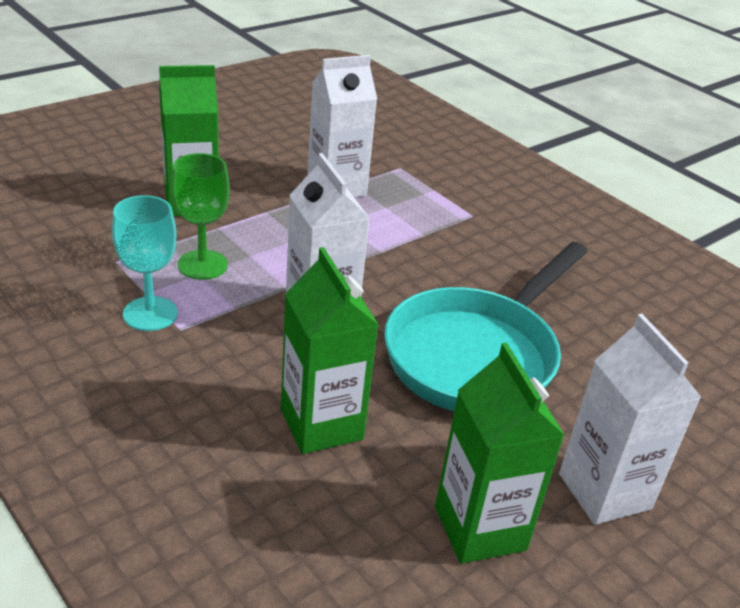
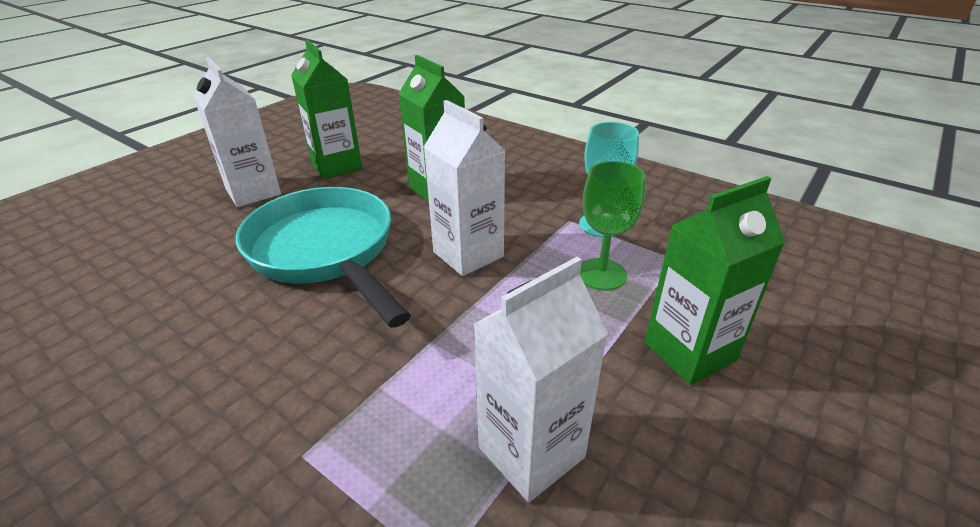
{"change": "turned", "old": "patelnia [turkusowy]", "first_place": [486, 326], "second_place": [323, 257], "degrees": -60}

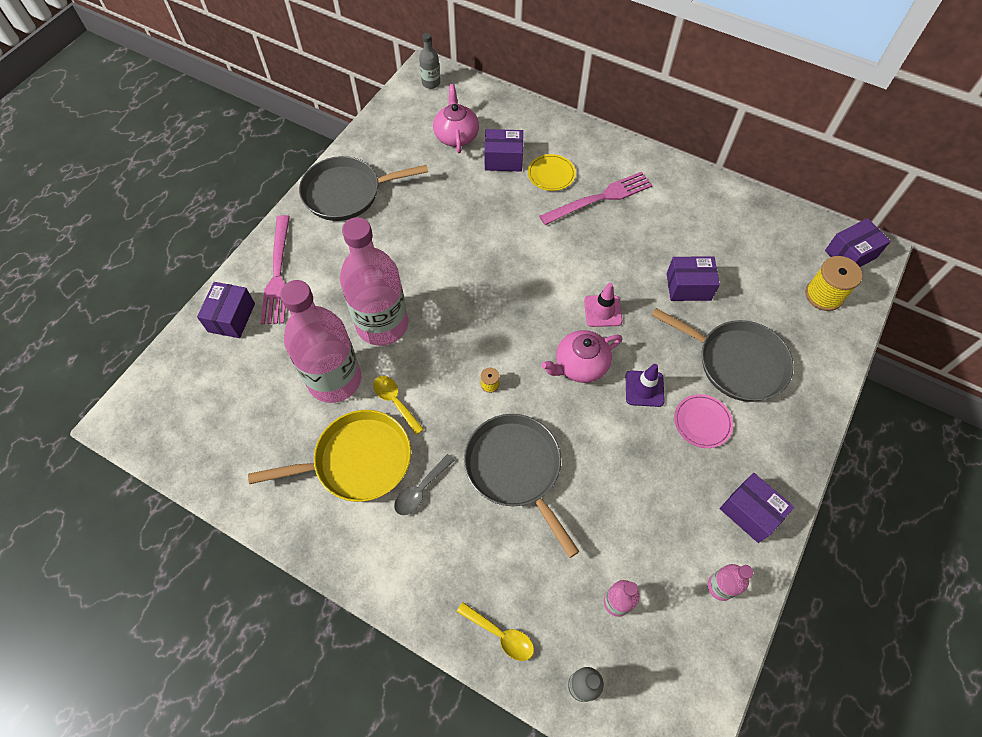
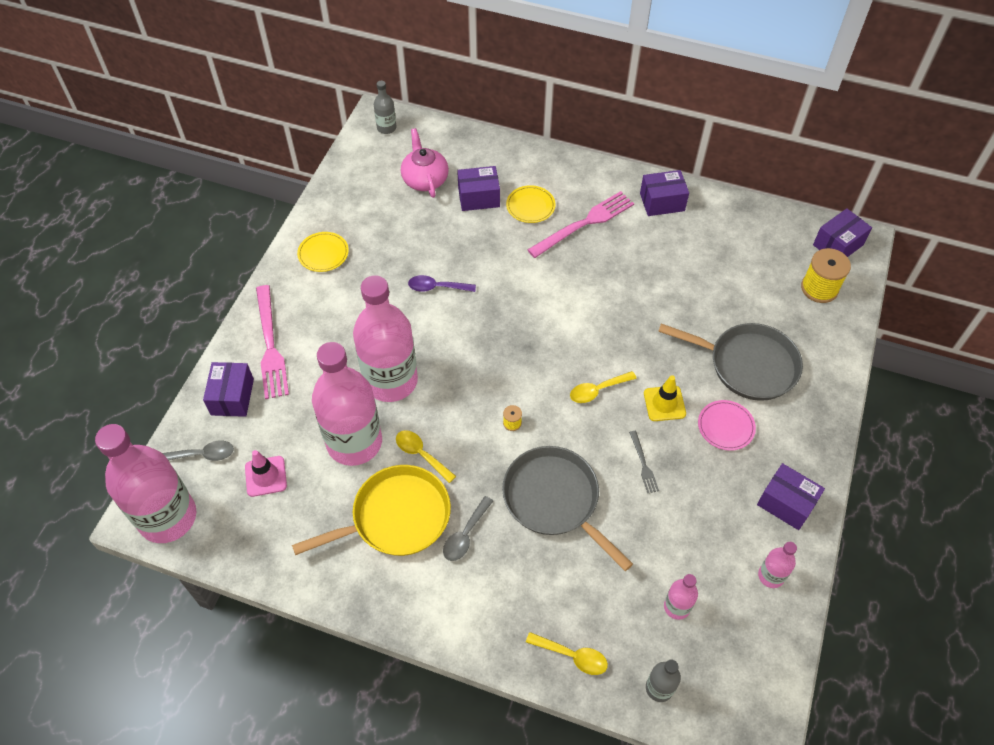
{"change": "replaced", "old": "patelnia [szary]", "new": "talerz [żółty]", "first_place": [363, 188], "second_place": [323, 252]}
{"change": "replaced", "old": "imbryk [różowy]", "new": "łyżka [żółty]", "first_place": [581, 356], "second_place": [603, 387]}
{"change": "moved", "old": "pachołek [różowy]", "first_place": [603, 305], "second_place": [266, 473]}
{"change": "recoloured", "old": "pachołek [fioletowy]", "new": "pachołek [żółty]", "first_place": [645, 385], "second_place": [665, 398]}
{"change": "moved", "old": "pudełko [fioletowy]", "first_place": [693, 279], "second_place": [664, 193]}
{"change": "added", "new": "butelka [różowy]", "second_place": [145, 483]}
{"change": "added", "new": "łyżka [szary]", "second_place": [198, 451]}
{"change": "added", "new": "łyżka [fioletowy]", "second_place": [442, 283]}
{"change": "added", "new": "widelec [szary]", "second_place": [644, 462]}

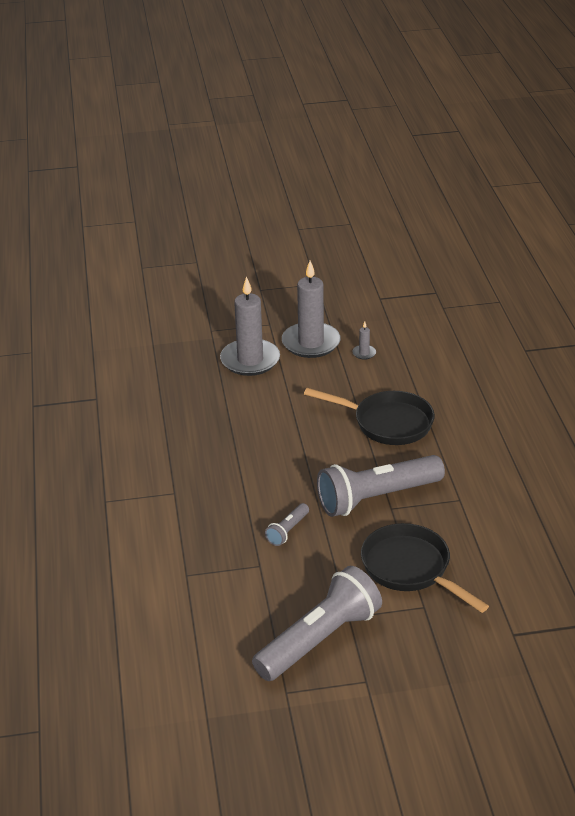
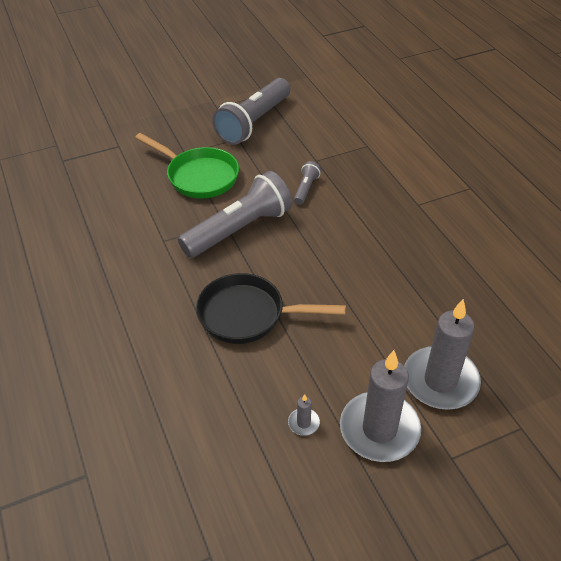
{"change": "recoloured", "old": "patelnia [czarny]", "new": "patelnia [zielony]", "first_place": [425, 568], "second_place": [187, 165]}

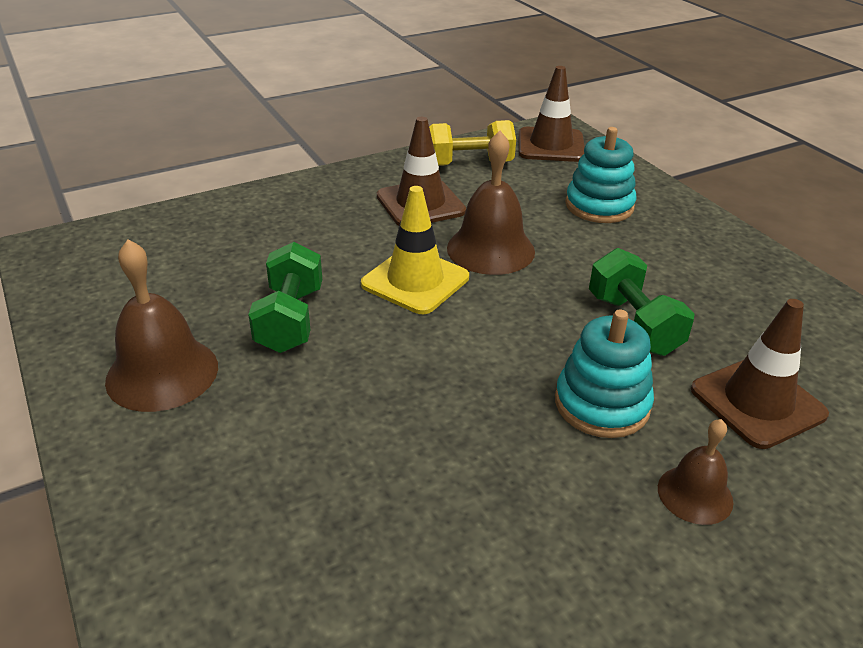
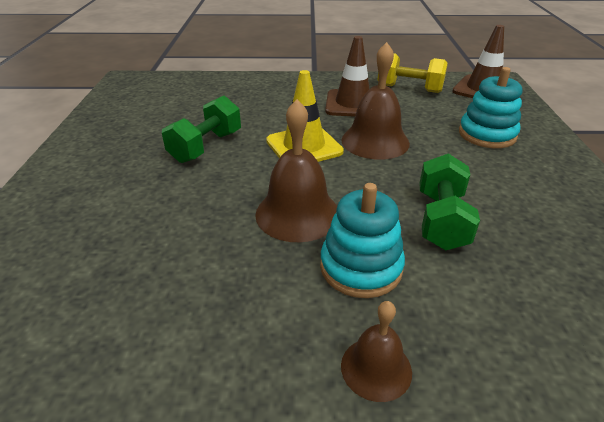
{"change": "moved", "old": "dzwonek [brązowy]", "first_place": [161, 325], "second_place": [296, 170]}
{"change": "removed", "old": "pachołek [brązowy]", "first_place": [760, 374]}

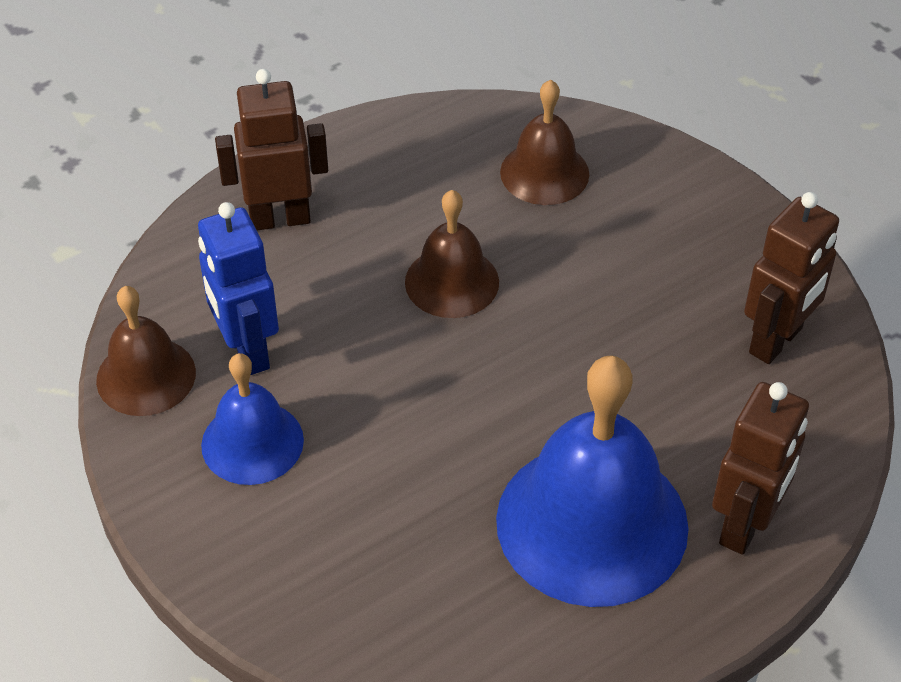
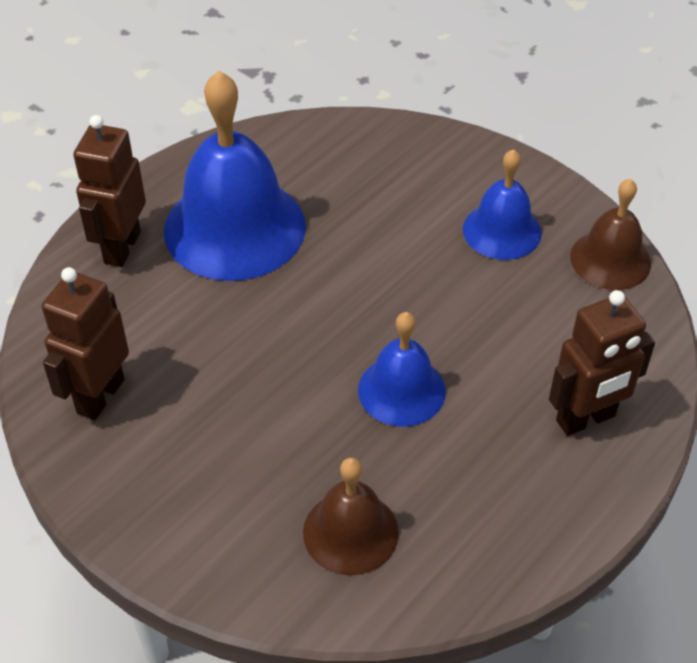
{"change": "removed", "old": "robot [niebieski]", "first_place": [238, 288]}
{"change": "recoloured", "old": "dzwonek [brązowy]", "new": "dzwonek [niebieski]", "first_place": [452, 254], "second_place": [402, 369]}

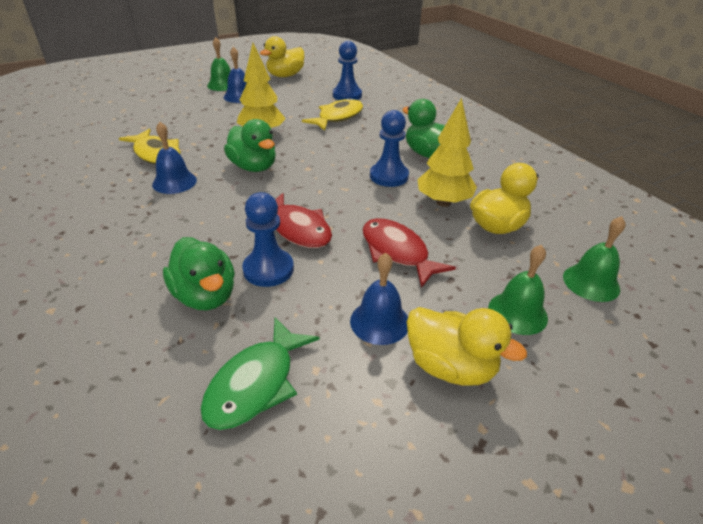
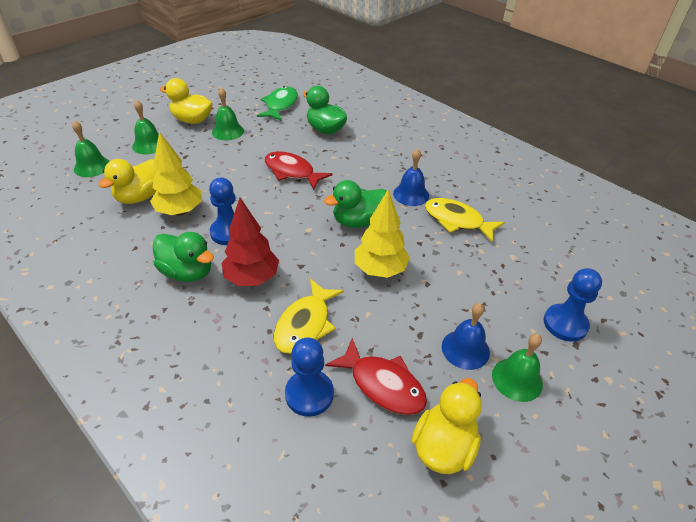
{"change": "turned", "old": "kaczka [zielony]", "first_place": [250, 145], "second_place": [355, 204], "degrees": -60}
{"change": "moved", "old": "pionek [niebieski]", "first_place": [268, 239], "second_place": [572, 305]}
{"change": "recoloured", "old": "dzwonek [niebieski]", "new": "dzwonek [zielony]", "first_place": [379, 299], "second_place": [228, 114]}
{"change": "moved", "old": "ryba [czerwony]", "first_place": [409, 253], "second_place": [376, 376]}
{"change": "added", "new": "drzewko [czerwony]", "second_place": [250, 242]}

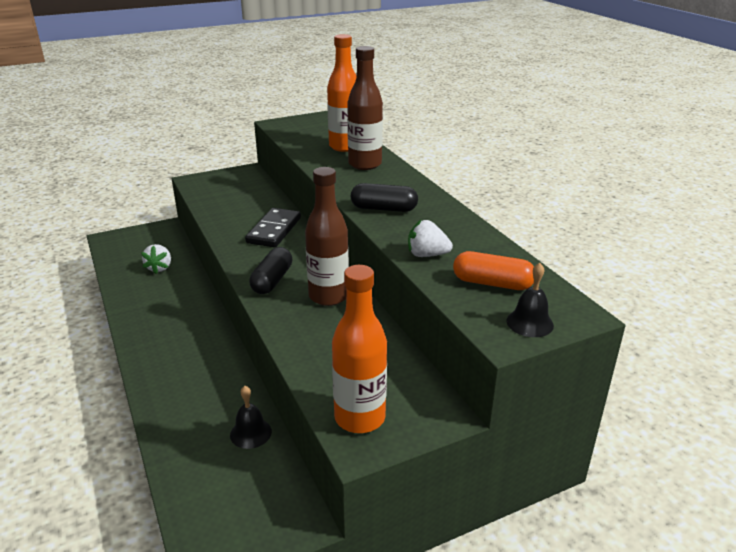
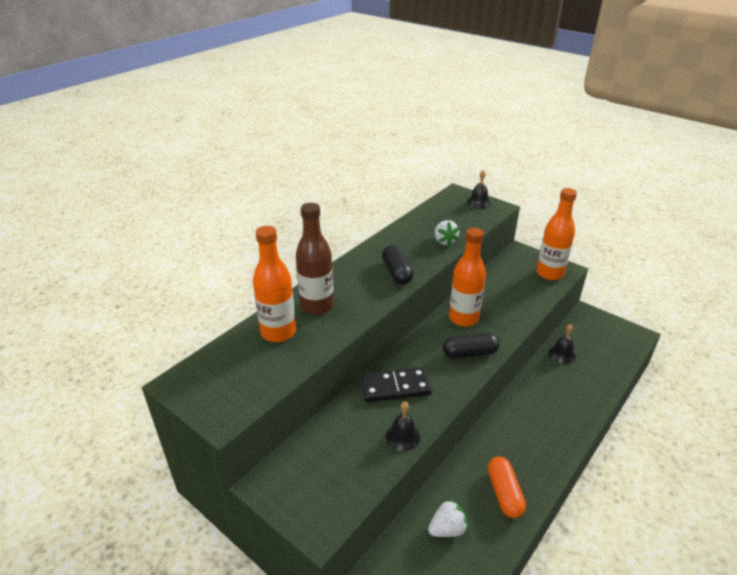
{"change": "recoloured", "old": "butelka [brązowy]", "new": "butelka [pomarańczowy]", "first_place": [327, 236], "second_place": [467, 277]}
{"change": "moved", "old": "kapsułka [pomarańczowy]", "first_place": [493, 270], "second_place": [507, 487]}
{"change": "added", "new": "dzwonek [czarny]", "second_place": [403, 426]}

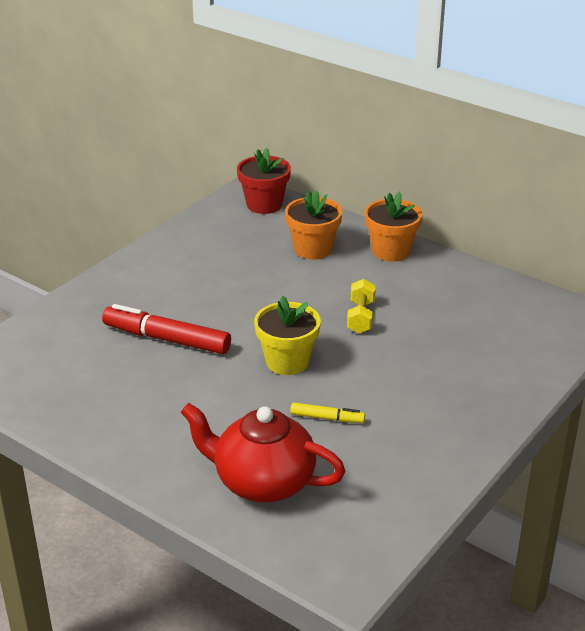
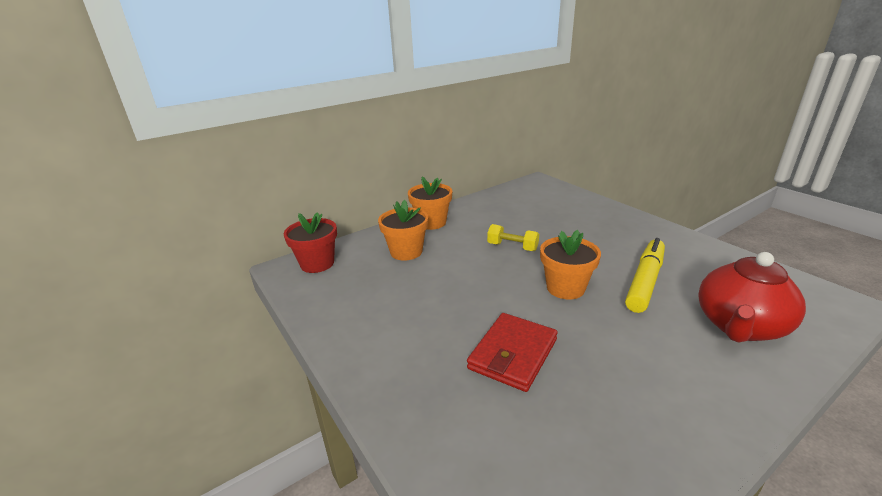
{"change": "replaced", "old": "flamaster [czerwony]", "new": "portfel [czerwony]", "first_place": [166, 329], "second_place": [512, 352]}
{"change": "recoloured", "old": "doniczka [żółty]", "new": "doniczka [pomarańczowy]", "first_place": [287, 335], "second_place": [570, 264]}
{"change": "resized", "old": "flamaster [żółty]", "first_place": [327, 412], "second_place": [645, 275], "factor": 1.98}

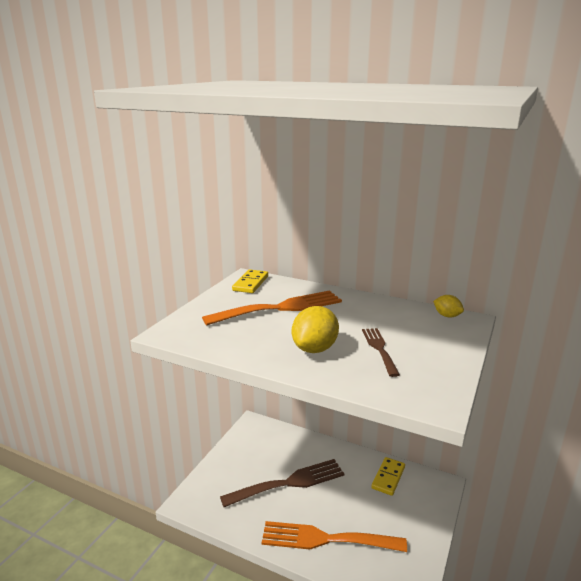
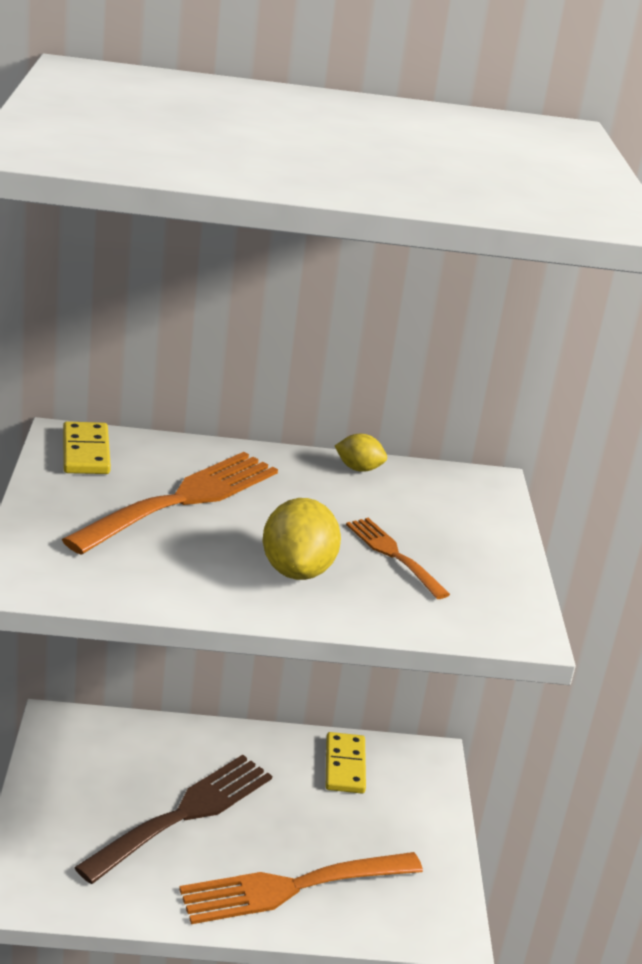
{"change": "recoloured", "old": "widelec [brązowy]", "new": "widelec [pomarańczowy]", "first_place": [381, 352], "second_place": [398, 558]}
{"change": "moved", "old": "cytryna [żółty]", "first_place": [448, 306], "second_place": [361, 453]}

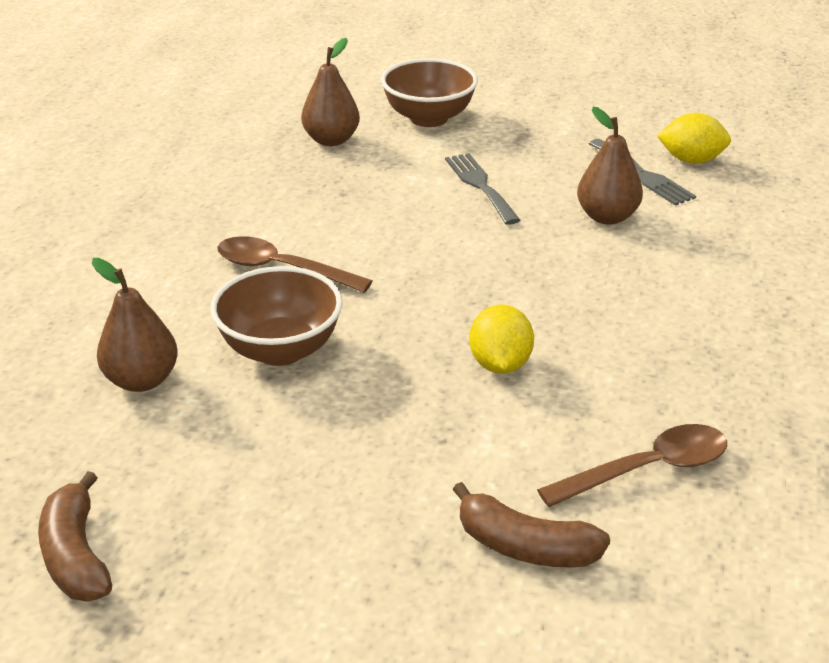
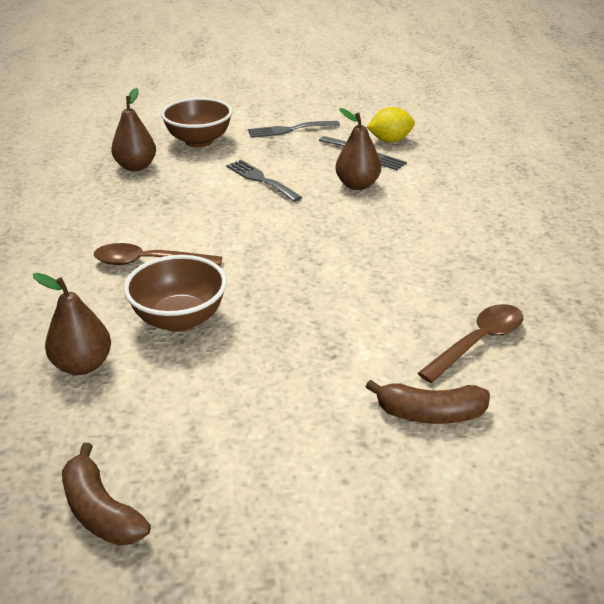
{"change": "removed", "old": "cytryna [żółty]", "first_place": [501, 339]}
{"change": "added", "new": "widelec [szary]", "second_place": [294, 129]}

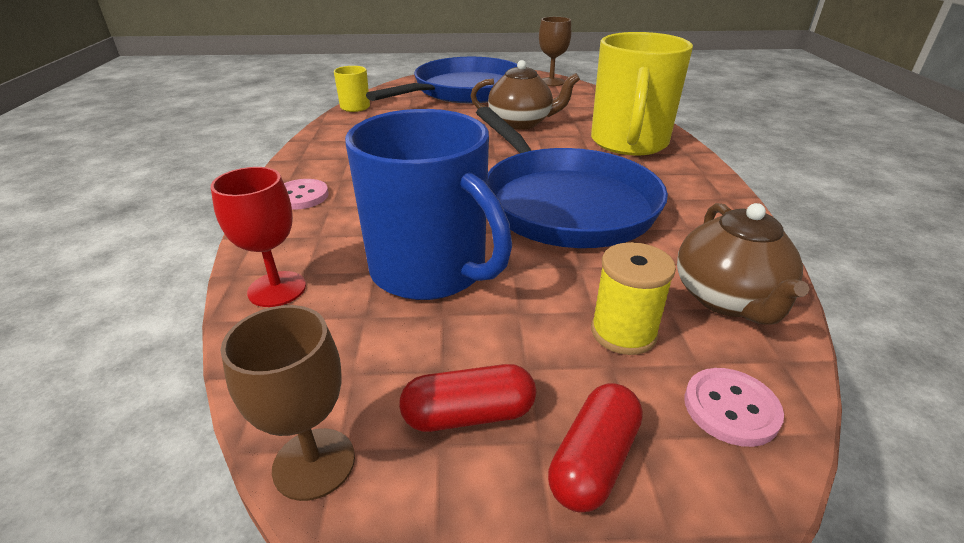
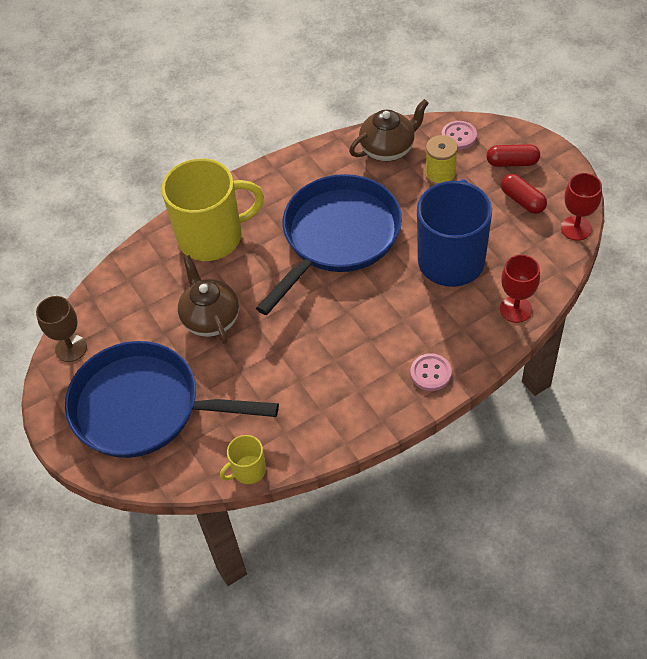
{"change": "recoloured", "old": "kielich [brązowy]", "new": "kielich [czerwony]", "first_place": [287, 403], "second_place": [581, 207]}

